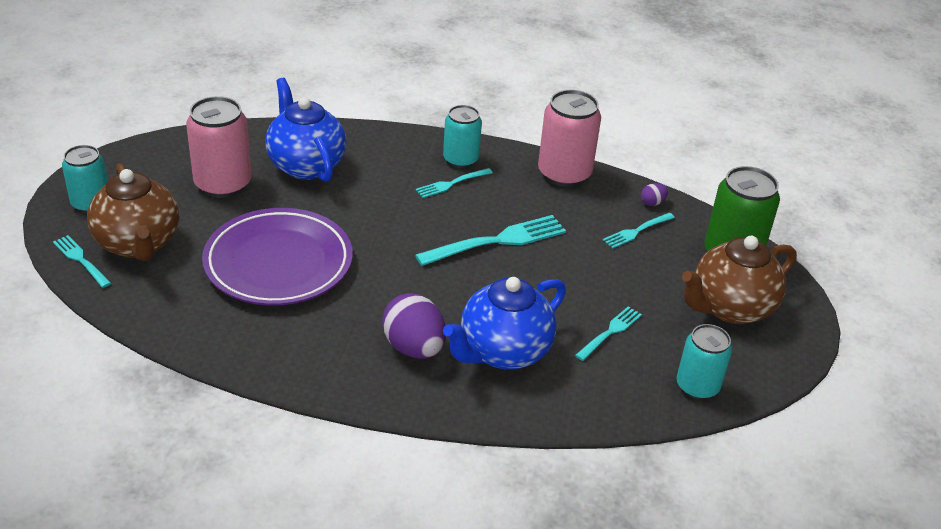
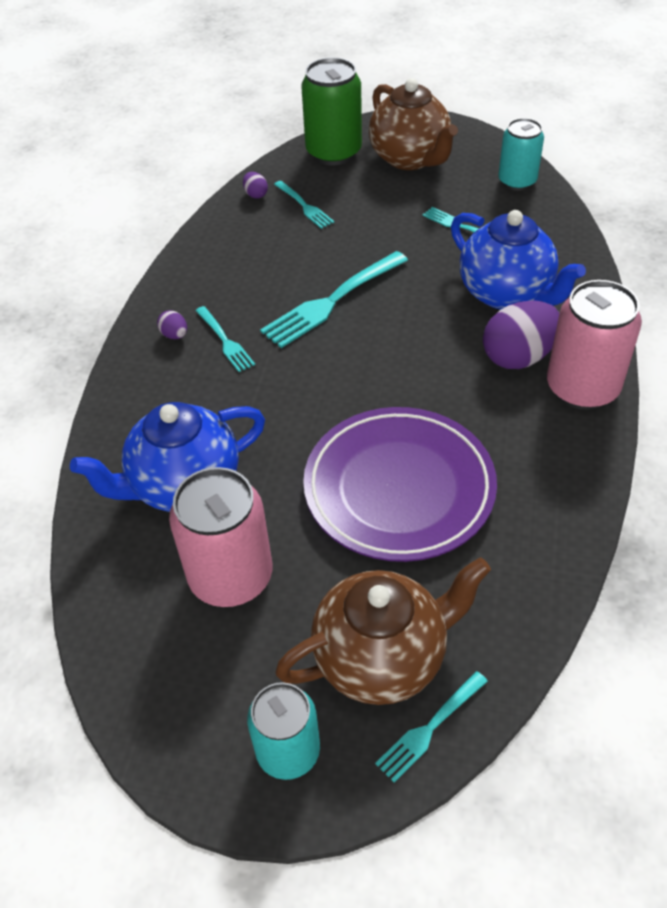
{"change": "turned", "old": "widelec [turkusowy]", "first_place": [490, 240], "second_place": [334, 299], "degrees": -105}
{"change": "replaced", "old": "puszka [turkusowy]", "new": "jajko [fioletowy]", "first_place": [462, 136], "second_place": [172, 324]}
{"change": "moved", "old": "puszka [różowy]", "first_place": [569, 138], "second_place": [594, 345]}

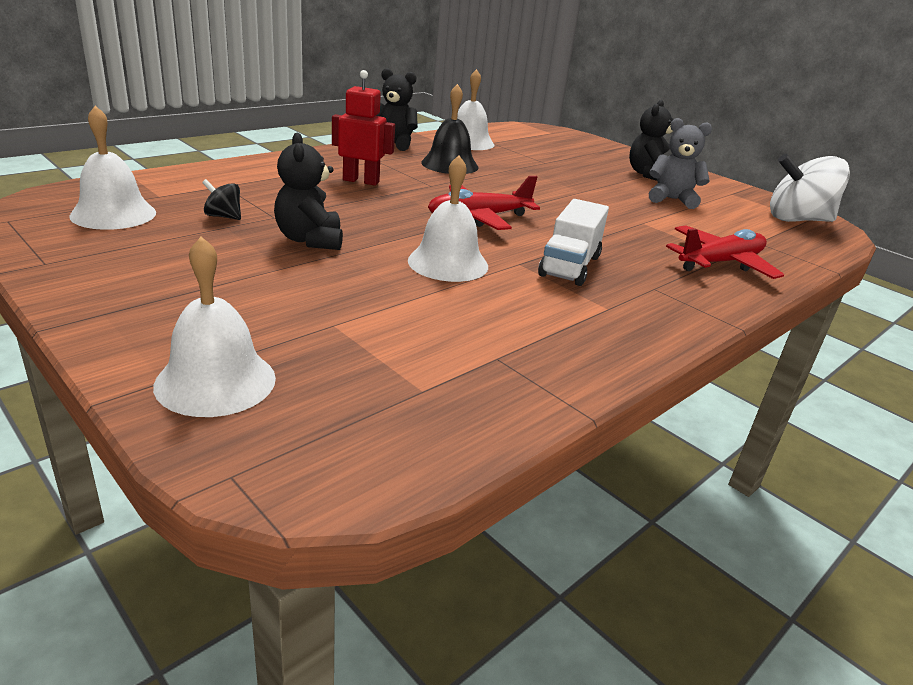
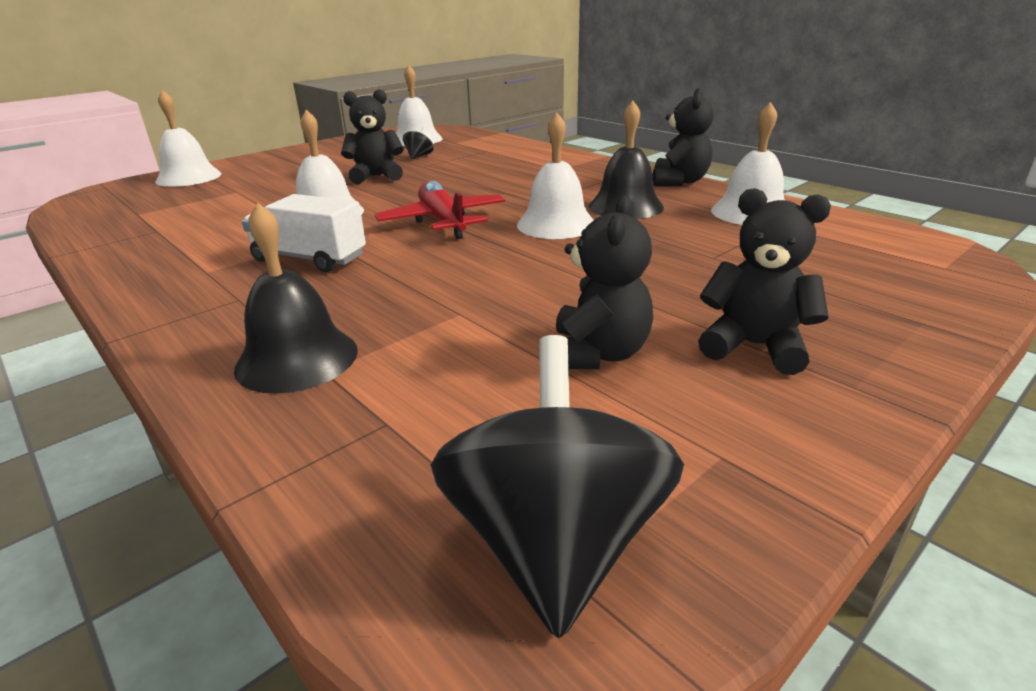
{"change": "removed", "old": "robot [czerwony]", "first_place": [363, 128]}
{"change": "recoloured", "old": "miś [szary]", "new": "miś [czarny]", "first_place": [680, 163], "second_place": [604, 282]}
{"change": "replaced", "old": "samolot [czerwony]", "new": "dzwonek [czarny]", "first_place": [725, 252], "second_place": [296, 298]}
{"change": "recoloured", "old": "bączek [biały]", "new": "bączek [czarny]", "first_place": [810, 188], "second_place": [557, 486]}
{"change": "added", "new": "dzwonek [biały]", "second_place": [555, 176]}

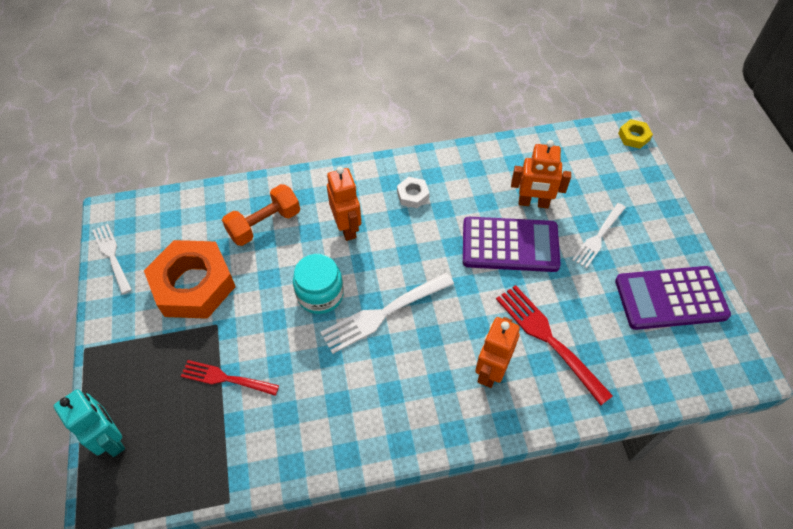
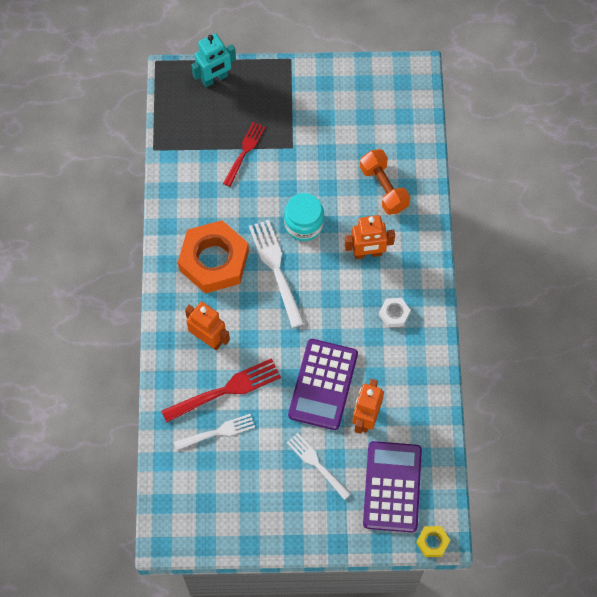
{"change": "moved", "old": "widelec [biały]", "first_place": [112, 259], "second_place": [214, 432]}
{"change": "moved", "old": "nakrętka [pomarańczowy]", "first_place": [190, 279], "second_place": [213, 257]}
{"change": "moved", "old": "kalkulator [fioletowy]", "first_place": [673, 298], "second_place": [392, 487]}

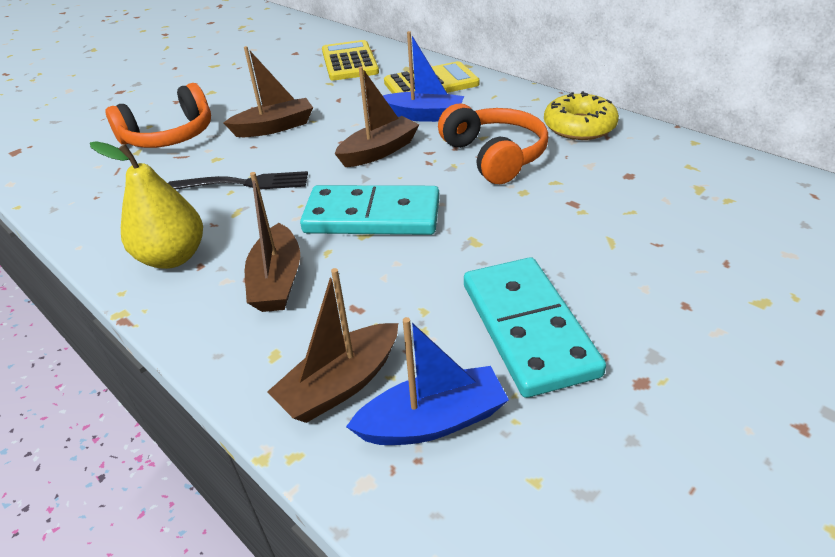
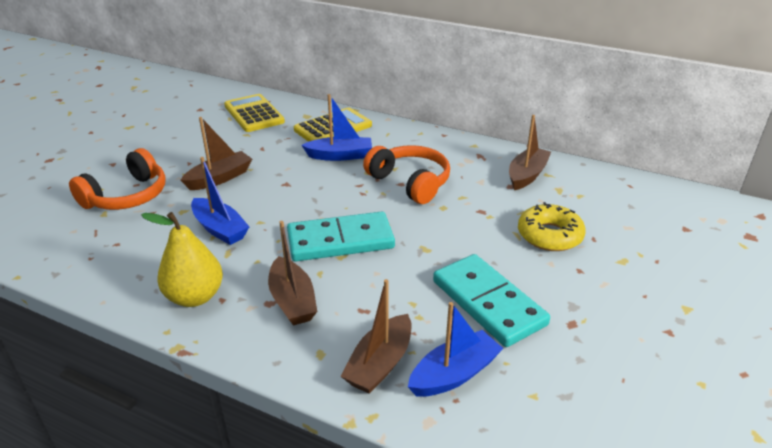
{"change": "replaced", "old": "widelec [czarny]", "new": "łódka [niebieski]", "first_place": [238, 180], "second_place": [220, 201]}
{"change": "moved", "old": "łódka [brązowy]", "first_place": [377, 116], "second_place": [530, 152]}
{"change": "moved", "old": "donut [żółty]", "first_place": [581, 115], "second_place": [552, 226]}

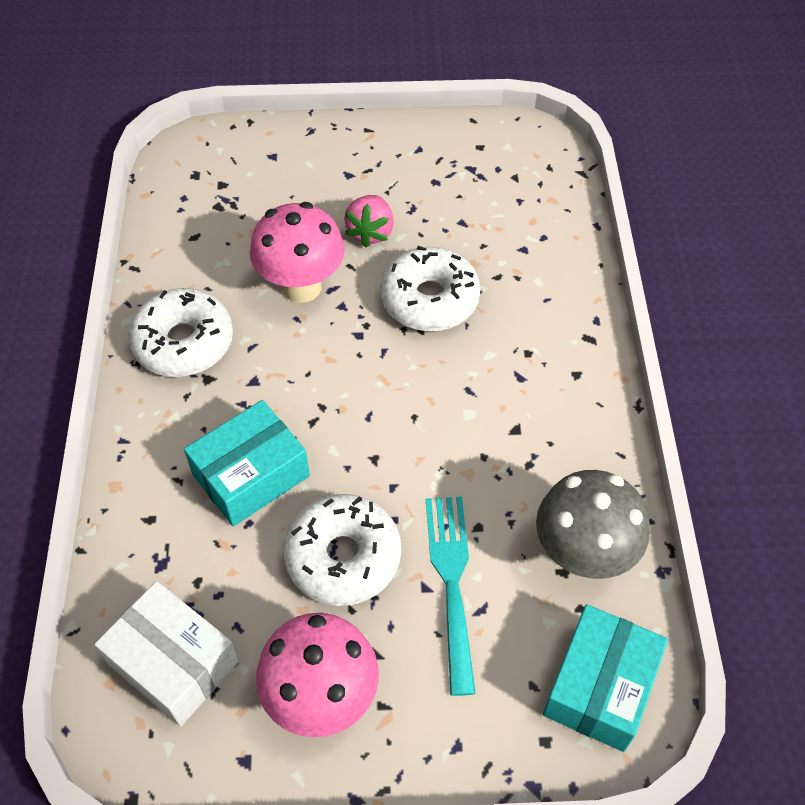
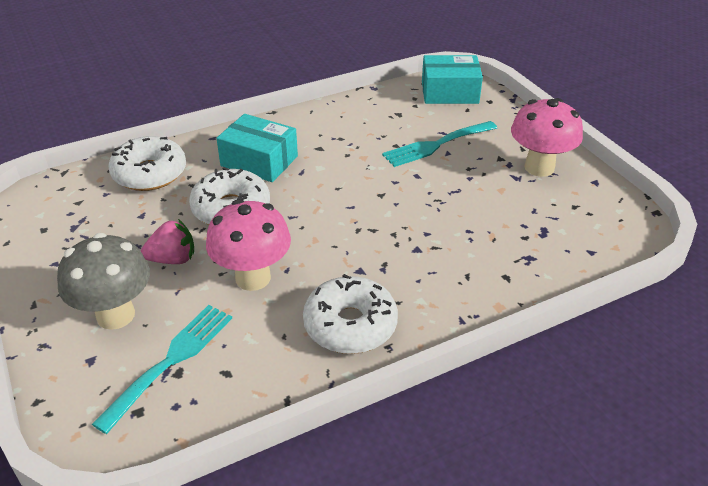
{"change": "removed", "old": "pudełko [biały]", "first_place": [167, 653]}
{"change": "moved", "old": "pudełko [turkusowy]", "first_place": [247, 463], "second_place": [257, 148]}
{"change": "moved", "old": "donut [biały]", "first_place": [342, 550], "second_place": [147, 163]}
{"change": "moved", "old": "grzyb [szary]", "first_place": [593, 524], "second_place": [103, 281]}
{"change": "added", "new": "widelec [turkusowy]", "second_place": [162, 369]}

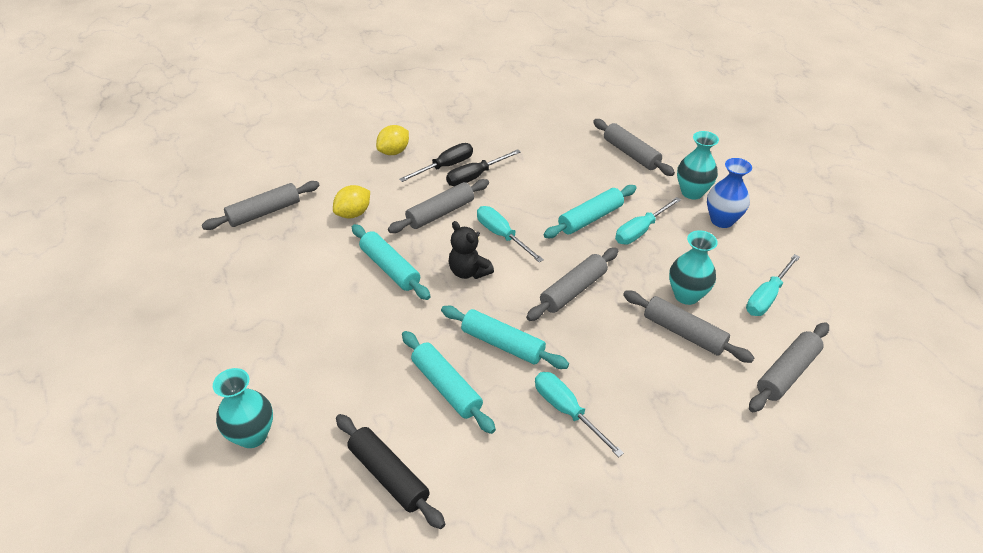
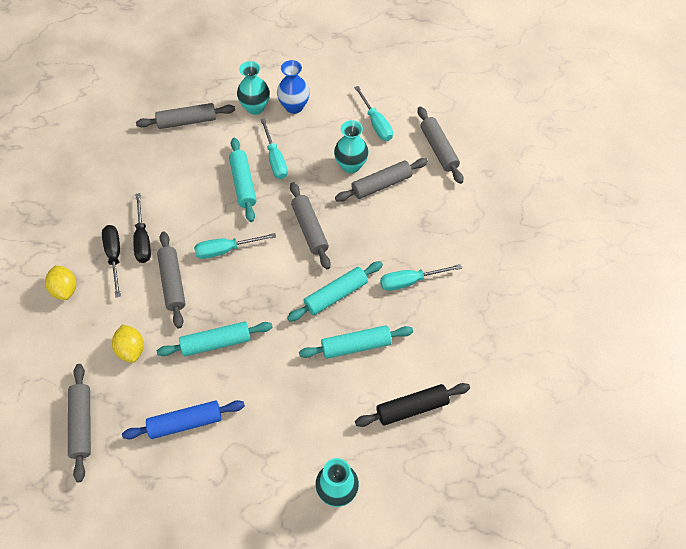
{"change": "removed", "old": "miś [czarny]", "first_place": [471, 250]}
{"change": "added", "new": "wałek do ciasta [niebieski]", "second_place": [183, 419]}

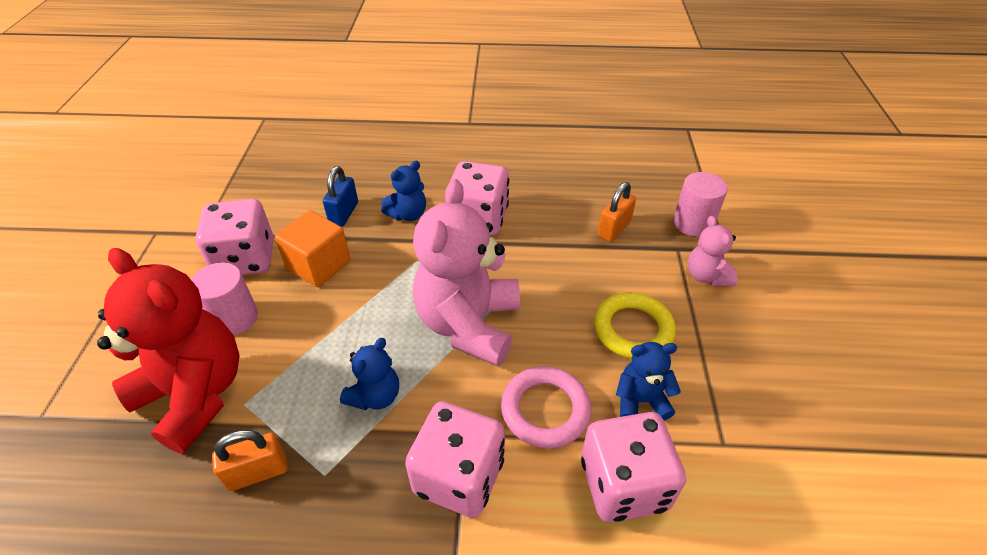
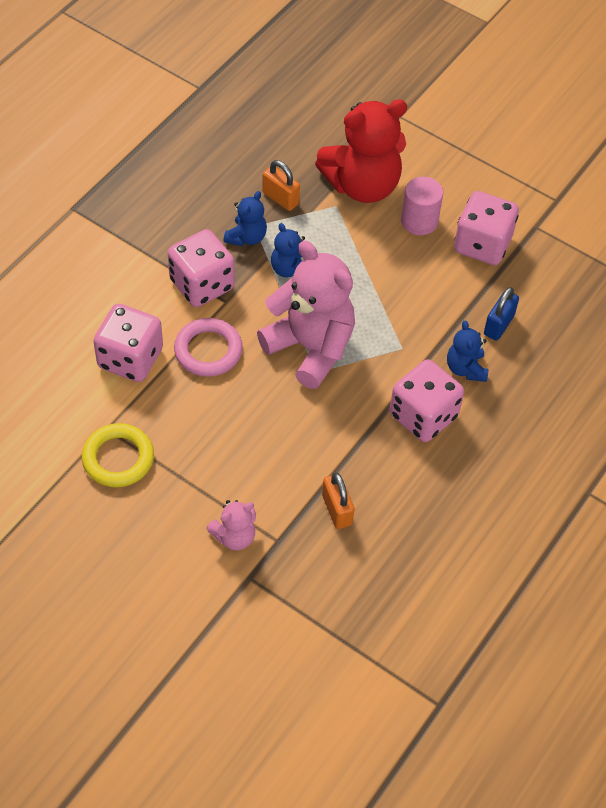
{"change": "turned", "old": "kłódka [pomarańczowy]", "first_place": [250, 460], "second_place": [281, 185], "degrees": -60}
{"change": "removed", "old": "sześcian [pomarańczowy]", "first_place": [313, 248]}
{"change": "turned", "old": "kłódka [niebieski]", "first_place": [340, 196], "second_place": [501, 314], "degrees": 75}
{"change": "moved", "old": "pierścień [żółty]", "first_place": [635, 325], "second_place": [118, 455]}
{"change": "moved", "old": "miś [niebieski]", "first_place": [648, 381], "second_place": [245, 218]}
{"change": "removed", "old": "walec [różowy]", "first_place": [700, 204]}
{"change": "turned", "old": "miś [różowy]", "first_place": [712, 251], "second_place": [231, 525], "degrees": 135}

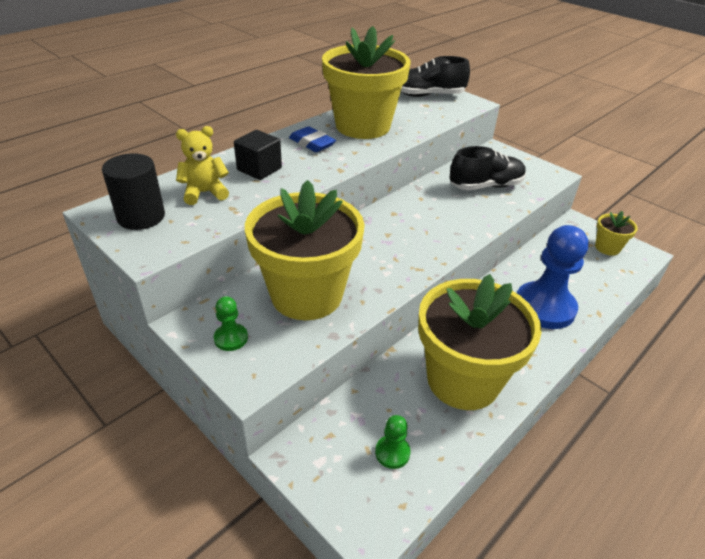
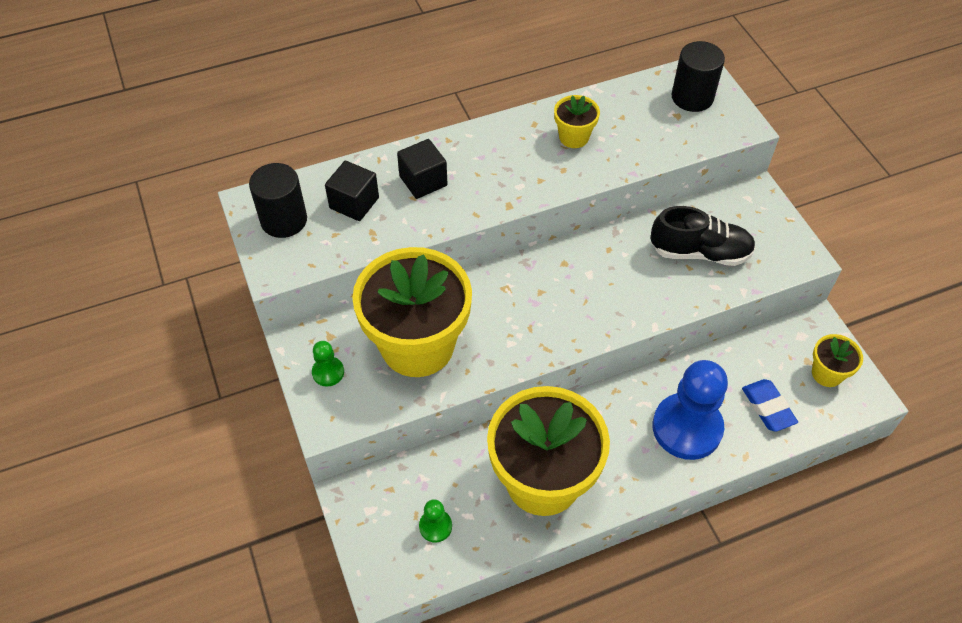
{"change": "replaced", "old": "miś [żółty]", "new": "sześcian [czarny]", "first_place": [202, 165], "second_place": [352, 191]}
{"change": "moved", "old": "gumka do mazania [niebieski]", "first_place": [312, 139], "second_place": [770, 405]}
{"change": "resized", "old": "doniczka [żółty]", "first_place": [366, 82], "second_place": [577, 121], "factor": 0.44}
{"change": "replaced", "old": "but [czarny]", "new": "walec [czarny]", "first_place": [435, 76], "second_place": [698, 76]}

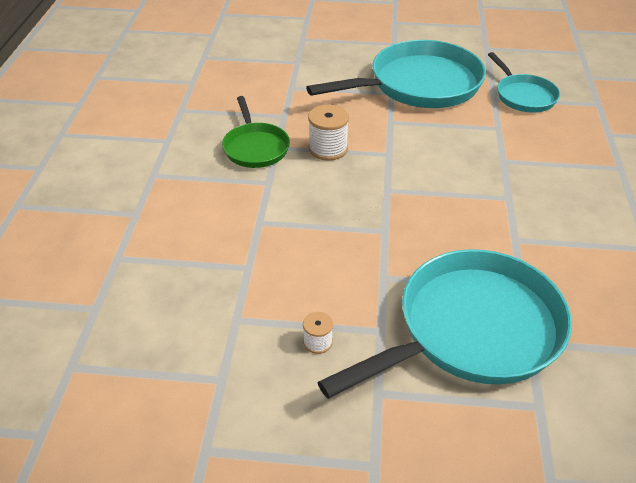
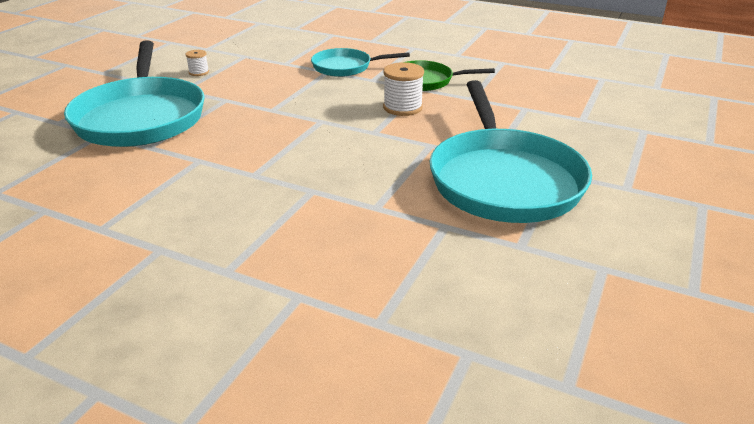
{"change": "moved", "old": "patelnia [turkusowy]", "first_place": [524, 82], "second_place": [360, 62]}

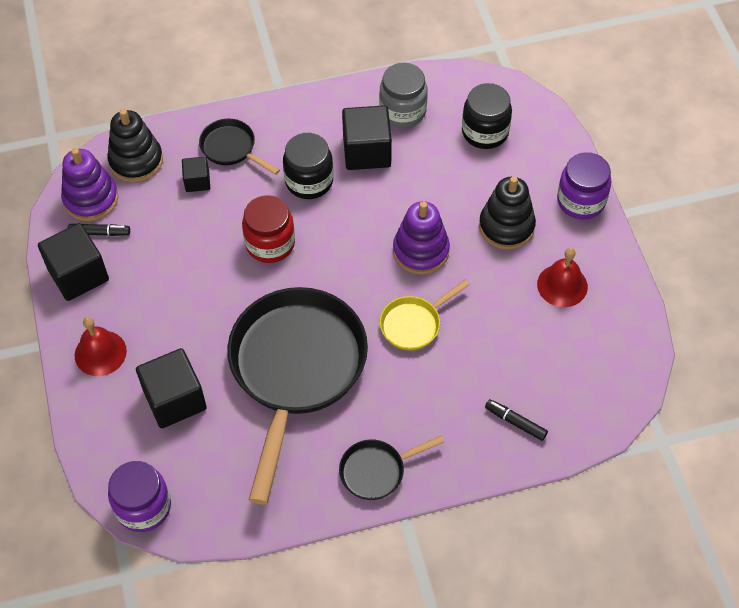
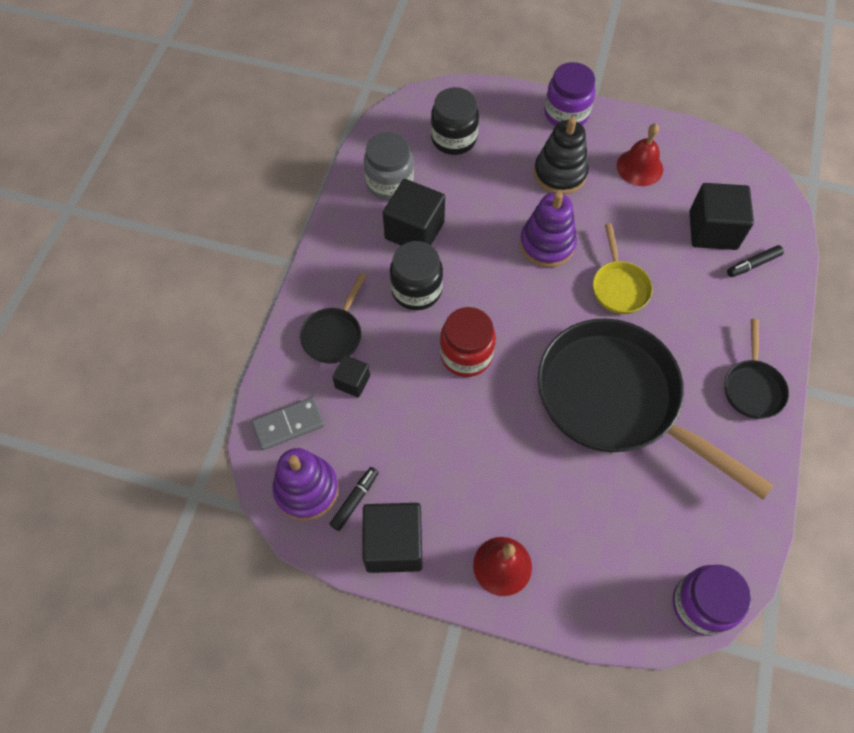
{"change": "replaced", "old": "zabawka nakładanka [czarny]", "new": "kostka domina [szary]", "first_place": [135, 145], "second_place": [288, 423]}
{"change": "moved", "old": "sześcian [czarny]", "first_place": [171, 388], "second_place": [721, 216]}
{"change": "turned", "old": "patelnia [czarny]", "first_place": [239, 147], "second_place": [333, 318], "degrees": -45}

